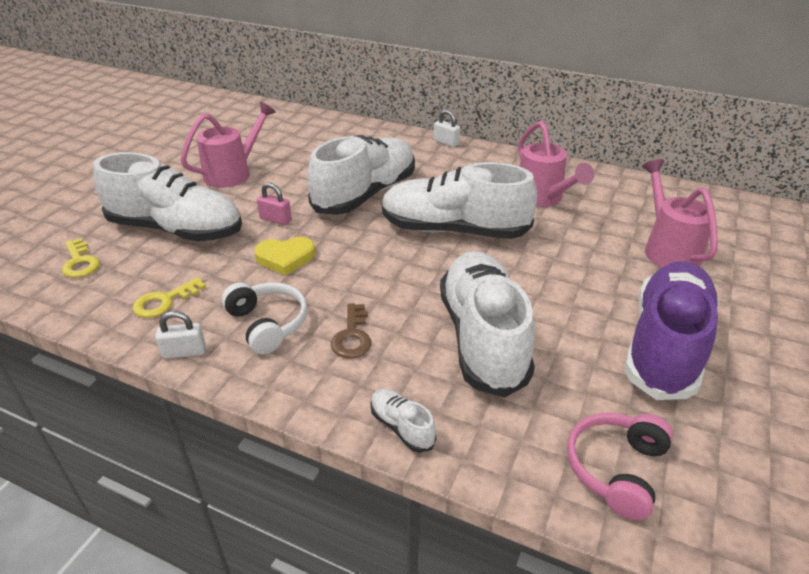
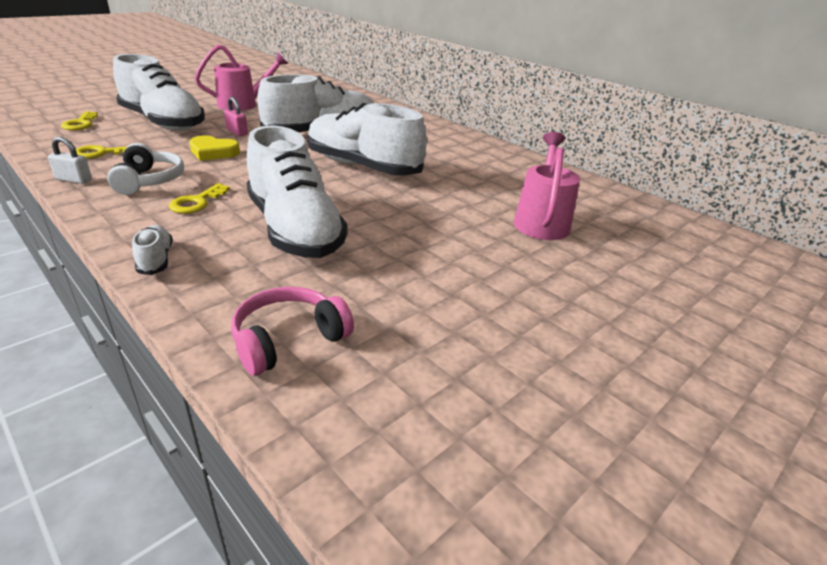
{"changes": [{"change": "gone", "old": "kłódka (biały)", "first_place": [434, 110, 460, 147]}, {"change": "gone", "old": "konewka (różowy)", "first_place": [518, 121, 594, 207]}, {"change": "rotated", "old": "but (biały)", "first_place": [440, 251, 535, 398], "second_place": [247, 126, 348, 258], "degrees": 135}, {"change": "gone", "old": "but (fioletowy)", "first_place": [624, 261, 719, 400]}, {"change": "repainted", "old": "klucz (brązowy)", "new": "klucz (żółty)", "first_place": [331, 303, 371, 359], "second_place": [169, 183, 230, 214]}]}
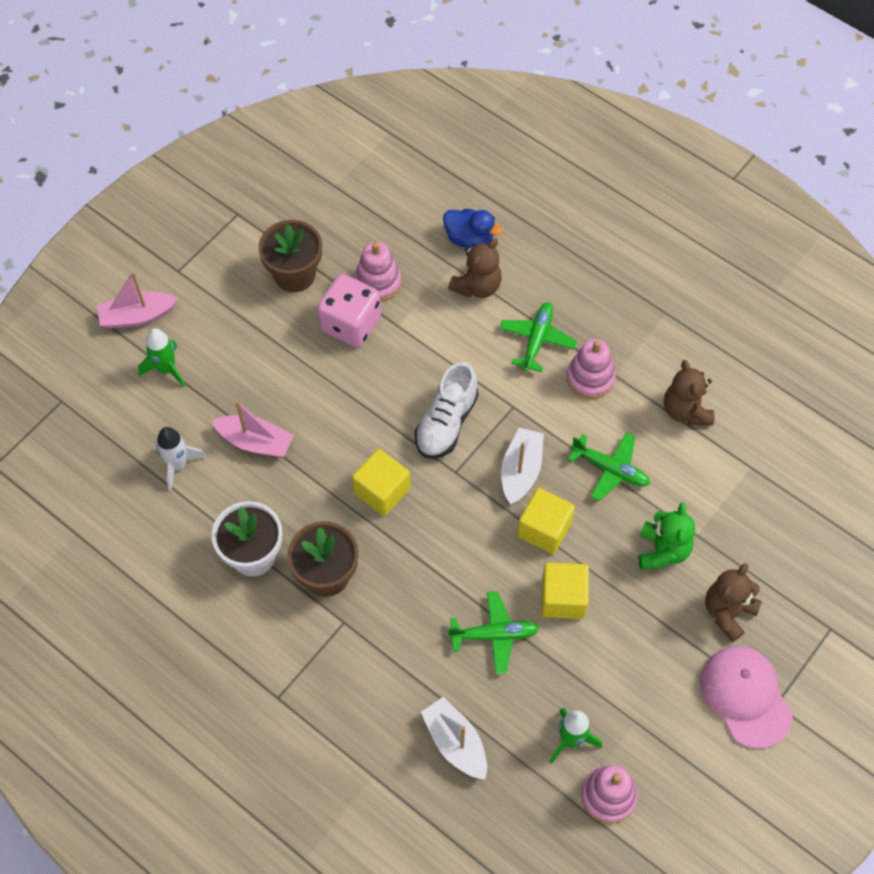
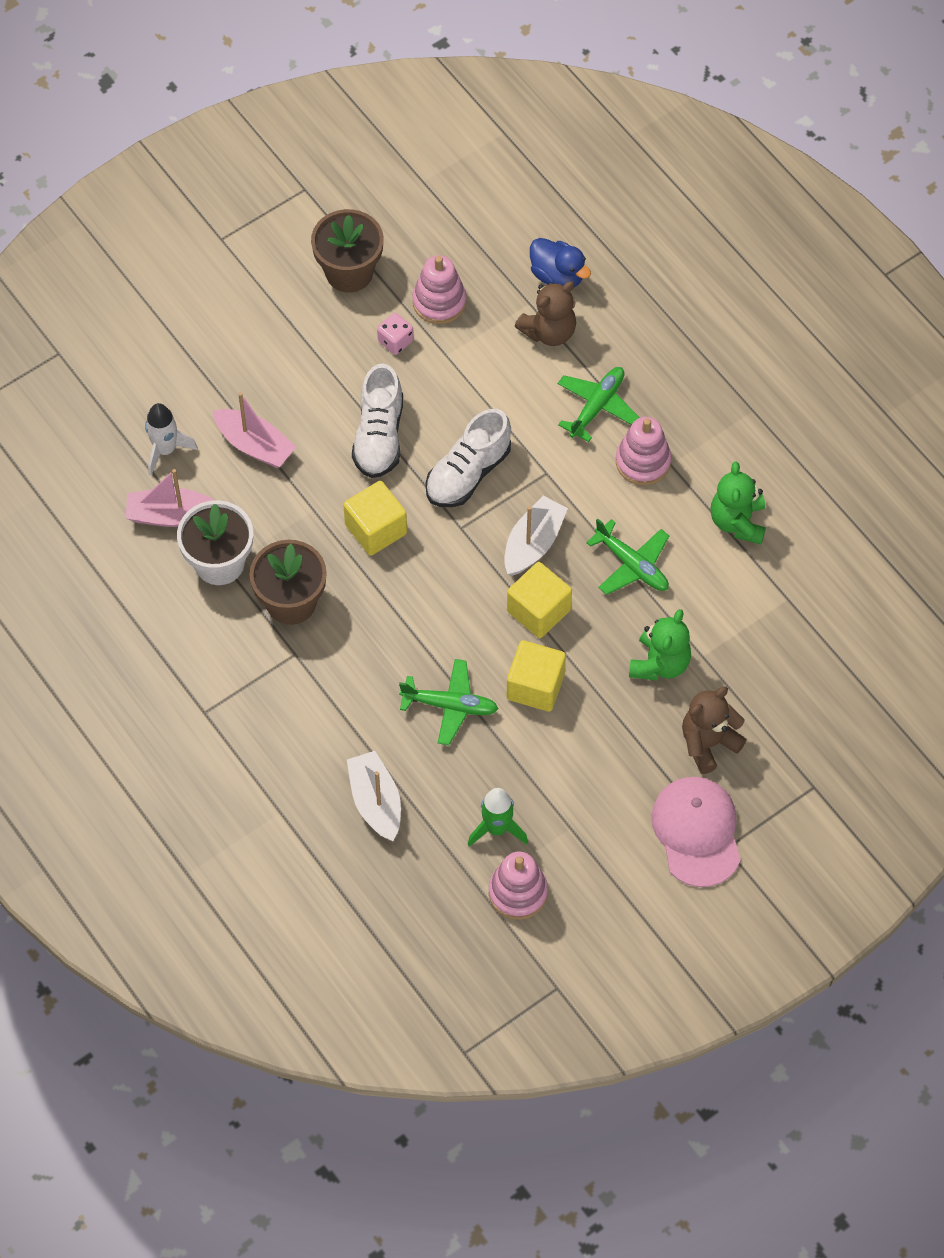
{"changes": [{"change": "shifted", "old": "łódka (różowy)", "first_place": [97, 271, 178, 329], "second_place": [126, 469, 215, 527]}, {"change": "scaled", "old": "kostka do gry (różowy)", "first_place": [317, 274, 381, 347], "second_place": [377, 313, 413, 355], "factor": 0.49}, {"change": "gone", "old": "rakieta (zielony)", "first_place": [138, 328, 185, 388]}, {"change": "repainted", "old": "miś (brązowy)", "new": "miś (zielony)", "first_place": [664, 360, 715, 425], "second_place": [710, 461, 766, 544]}, {"change": "new", "new": "but (biały)", "second_place": [352, 363, 403, 478]}]}
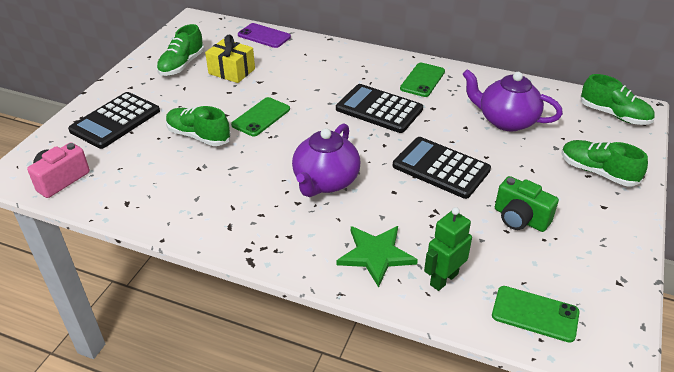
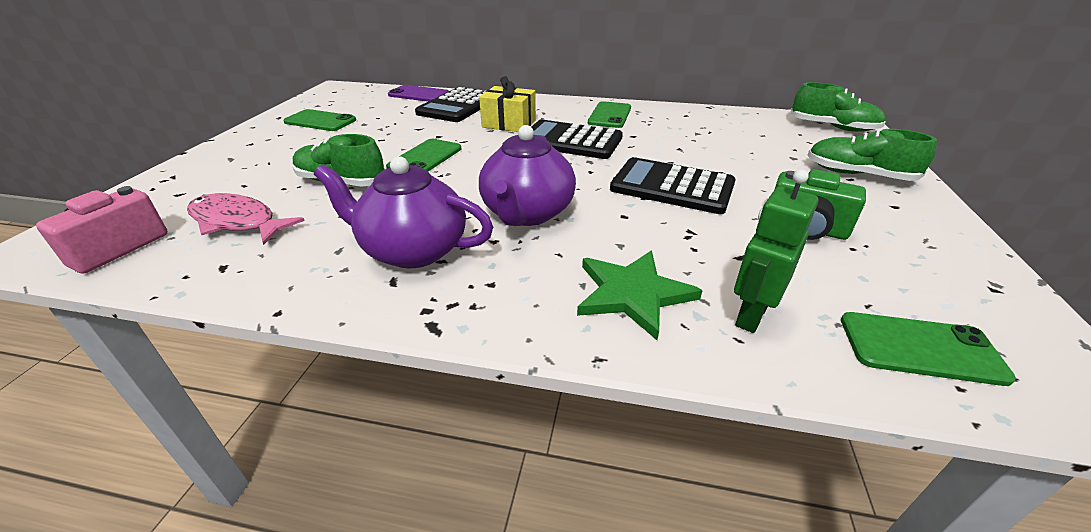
{"changes": [{"change": "swapped", "old": "but (zielony)", "new": "telefon (zielony)", "first_place": [156, 24, 205, 76], "second_place": [283, 109, 356, 131]}, {"change": "shifted", "old": "prezent (żółty)", "first_place": [205, 35, 255, 83], "second_place": [479, 76, 536, 132]}, {"change": "shifted", "old": "imbryk (fioletowy)", "first_place": [462, 69, 563, 131], "second_place": [314, 156, 493, 268]}, {"change": "shifted", "old": "kalkulator (czarny)", "first_place": [68, 92, 160, 149], "second_place": [415, 87, 485, 122]}, {"change": "new", "new": "ryba (różowy)", "second_place": [187, 193, 305, 245]}]}
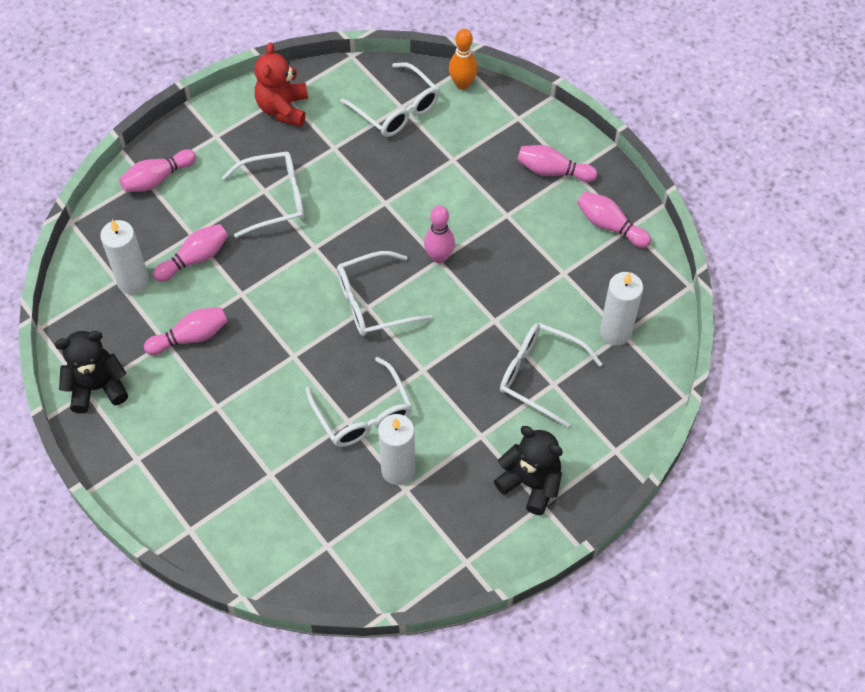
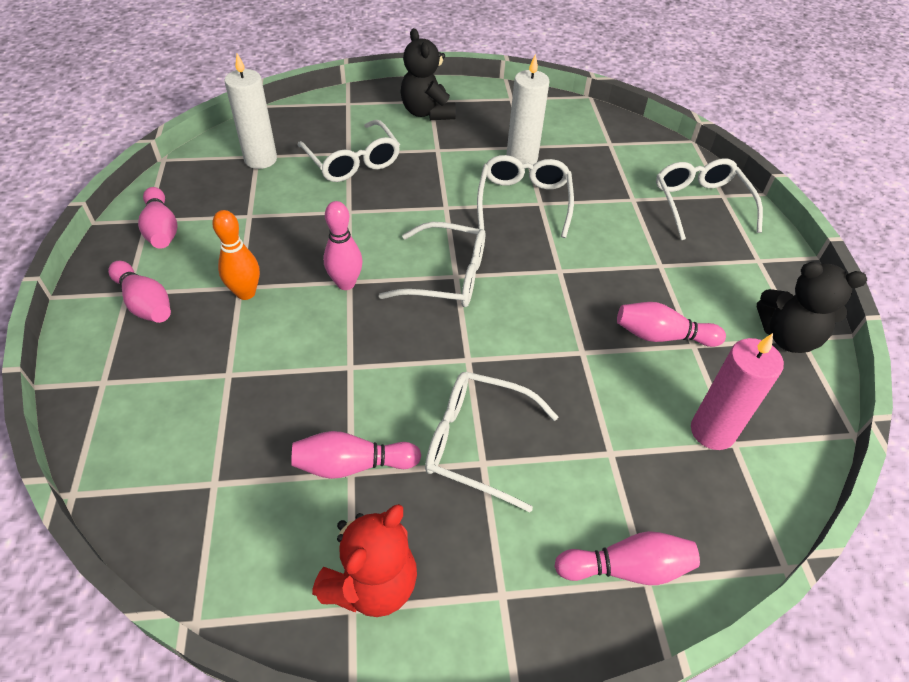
{"changes": [{"change": "shifted", "old": "kręgiel (pomarańczowy)", "first_place": [449, 29, 478, 90], "second_place": [212, 210, 260, 300]}, {"change": "shifted", "old": "okulary (biały)", "first_place": [340, 62, 439, 137], "second_place": [656, 158, 763, 240]}, {"change": "repainted", "old": "świeca (biały)", "new": "świeca (różowy)", "first_place": [100, 220, 149, 294], "second_place": [691, 333, 784, 450]}, {"change": "shifted", "old": "kręgiel (różowy)", "first_place": [153, 224, 228, 282], "second_place": [291, 431, 421, 479]}]}
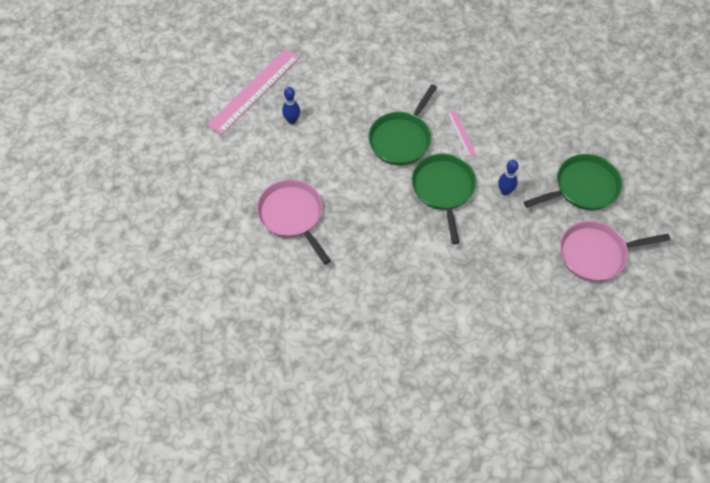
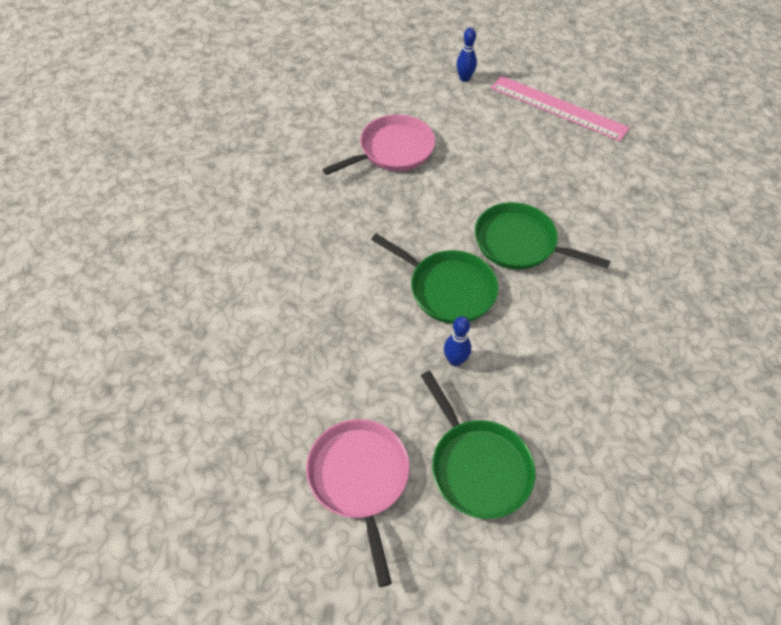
{"changes": [{"change": "shifted", "old": "kręgiel (niebieski)", "first_place": [282, 87, 300, 124], "second_place": [456, 28, 477, 82]}, {"change": "gone", "old": "linijka (różowy)", "first_place": [447, 110, 476, 157]}, {"change": "rotated", "old": "patelnia (zielony)", "first_place": [411, 154, 476, 244], "second_place": [371, 233, 499, 324], "degrees": 45}]}
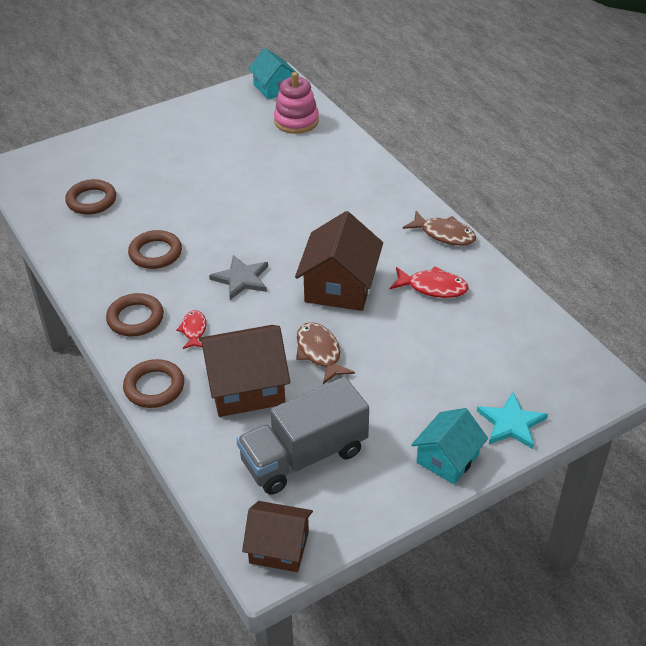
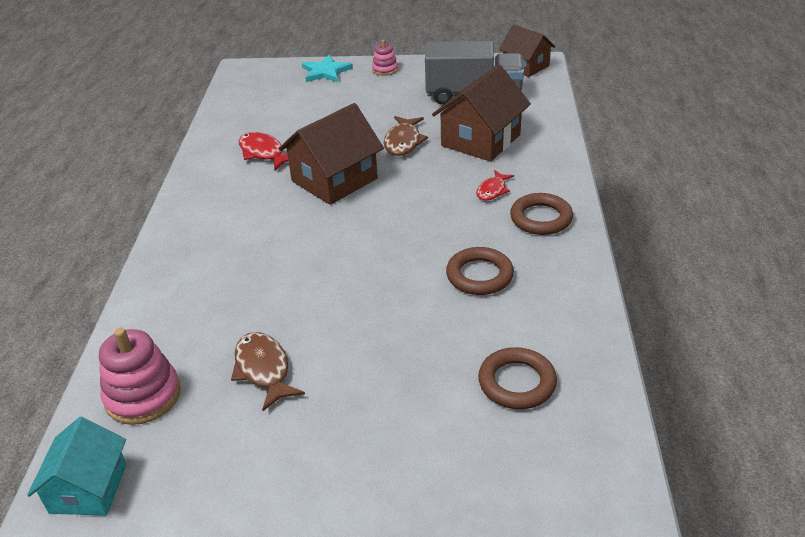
{"changes": [{"change": "shifted", "old": "ryba (brązowy)", "first_place": [403, 211, 476, 246], "second_place": [231, 332, 305, 411]}, {"change": "gone", "old": "gwiazda (szary)", "first_place": [209, 255, 268, 300]}, {"change": "rotated", "old": "domek (brązowy)", "first_place": [199, 325, 290, 417], "second_place": [432, 64, 531, 162], "degrees": -75}, {"change": "gone", "old": "pierścień (brązowy)", "first_place": [123, 359, 184, 408]}, {"change": "swapped", "old": "domek (turkusowy)", "new": "zabawka nakładanka (różowy)", "first_place": [411, 408, 488, 484], "second_place": [372, 39, 398, 76]}]}
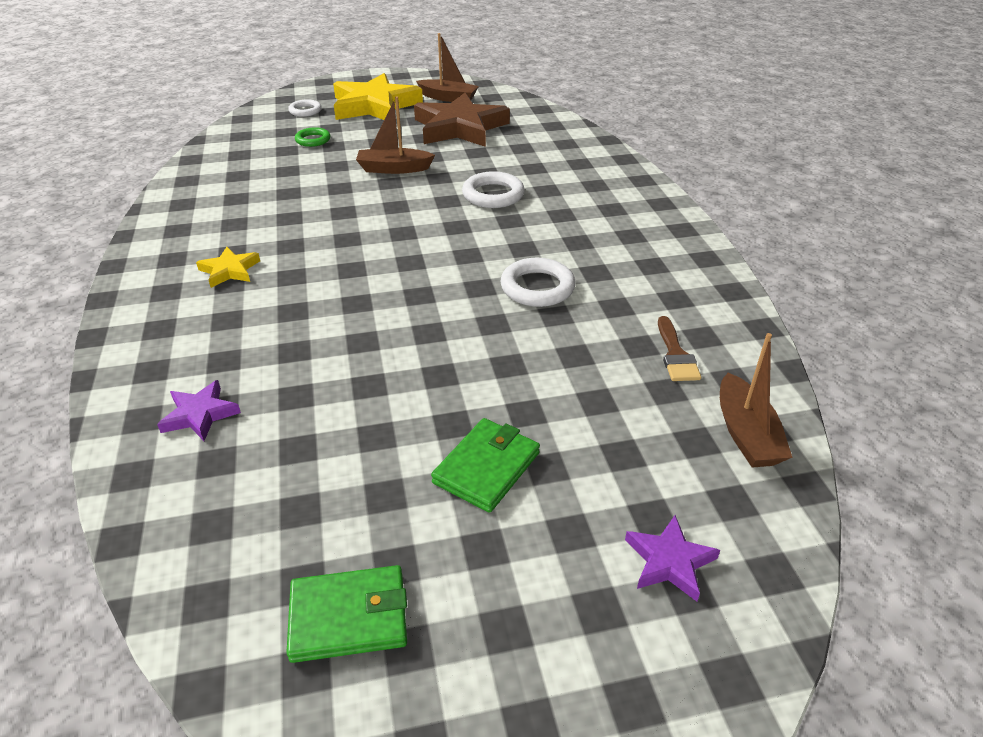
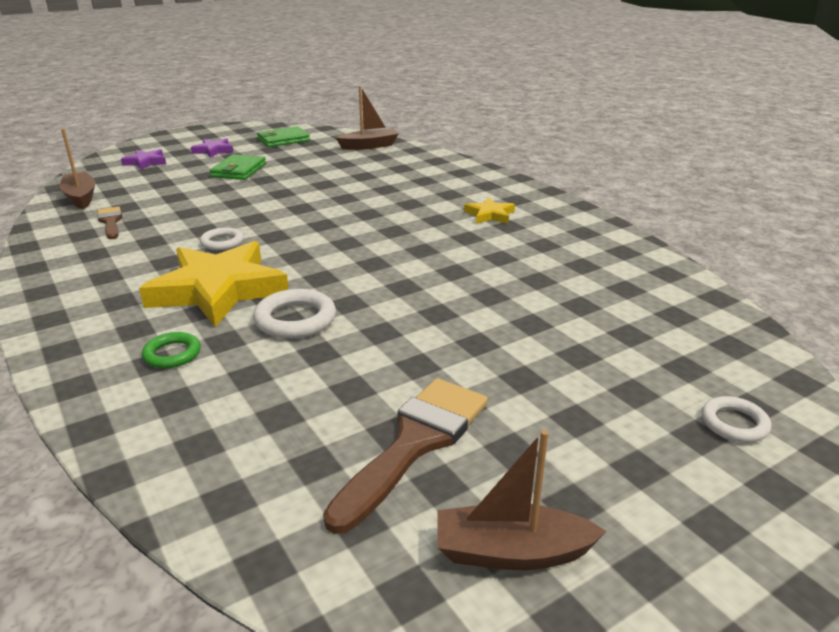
{"changes": [{"change": "shifted", "old": "gwiazda (żółty)", "first_place": [333, 73, 423, 120], "second_place": [139, 241, 289, 327]}, {"change": "swapped", "old": "gwiazda (brązowy)", "new": "pędzel (brązowy)", "first_place": [414, 93, 510, 147], "second_place": [323, 378, 488, 534]}, {"change": "shifted", "old": "łódka (brązowy)", "first_place": [356, 96, 435, 174], "second_place": [335, 86, 398, 150]}, {"change": "shifted", "old": "pierścień (zielony)", "first_place": [295, 127, 330, 147], "second_place": [142, 332, 201, 368]}, {"change": "scaled", "old": "pierścień (biały)", "first_place": [500, 258, 576, 307], "second_place": [200, 228, 244, 250], "factor": 0.64}, {"change": "shifted", "old": "gwiazda (fioletowy)", "first_place": [157, 380, 241, 441], "second_place": [191, 139, 234, 158]}]}
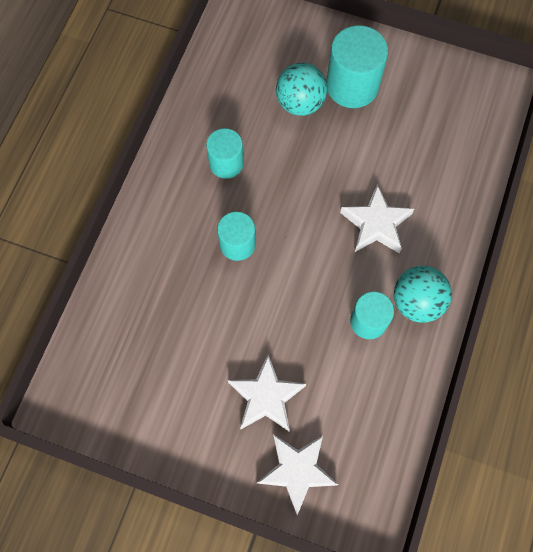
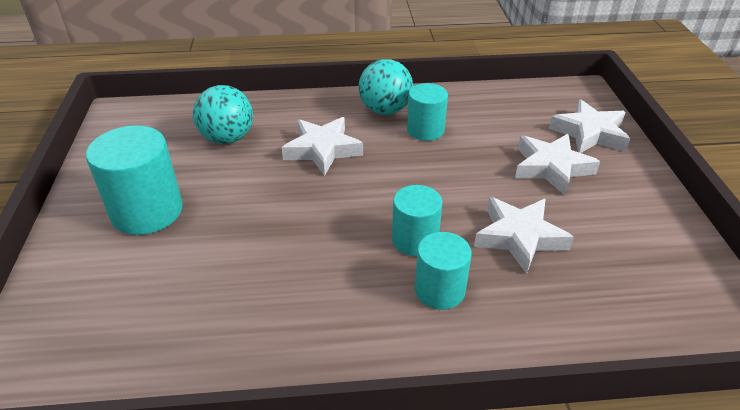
{"changes": [{"change": "shifted", "old": "piłka (turkusowy)", "first_place": [276, 63, 327, 116], "second_place": [193, 85, 253, 144]}, {"change": "shifted", "old": "walec (turkusowy)", "first_place": [206, 128, 244, 179], "second_place": [415, 232, 472, 310]}, {"change": "new", "new": "gwiazda (biały)", "second_place": [474, 197, 574, 274]}]}
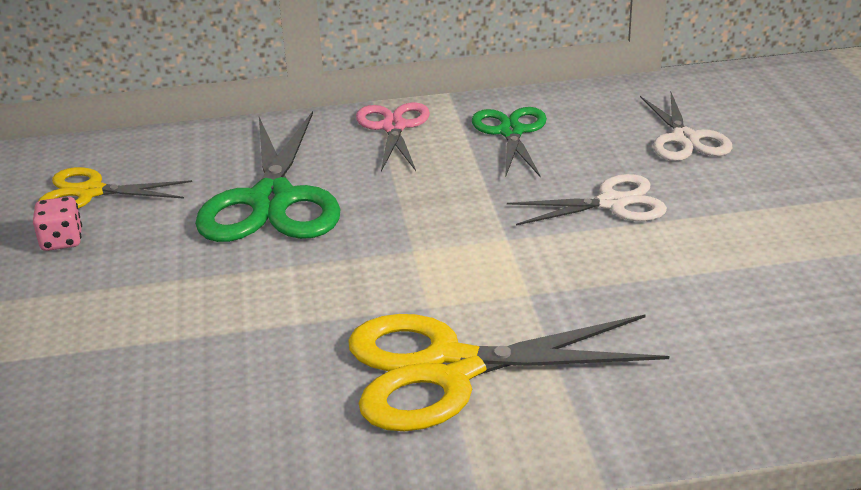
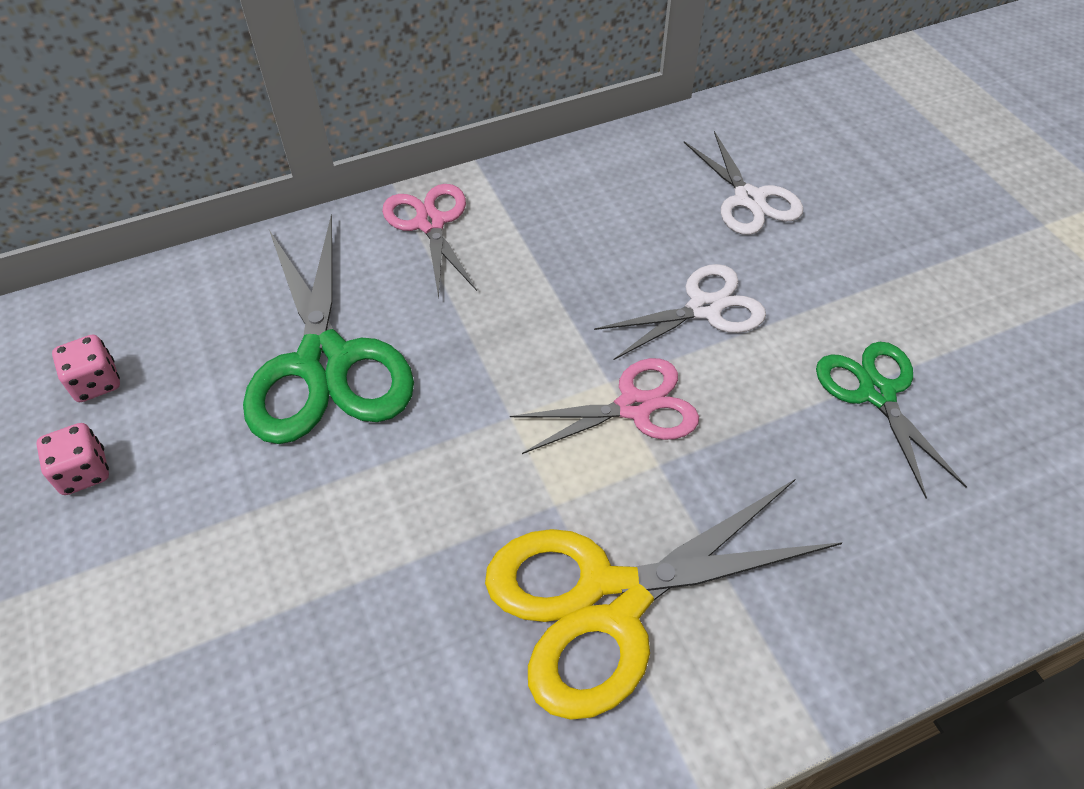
{"changes": [{"change": "shifted", "old": "nożyczki (zielony)", "first_place": [472, 107, 547, 178], "second_place": [816, 342, 967, 498]}, {"change": "swapped", "old": "nożyczki (żółty)", "new": "kostka do gry (różowy)", "first_place": [39, 167, 192, 208], "second_place": [52, 335, 120, 402]}, {"change": "new", "new": "nożyczki (różowy)", "second_place": [510, 358, 699, 454]}]}
